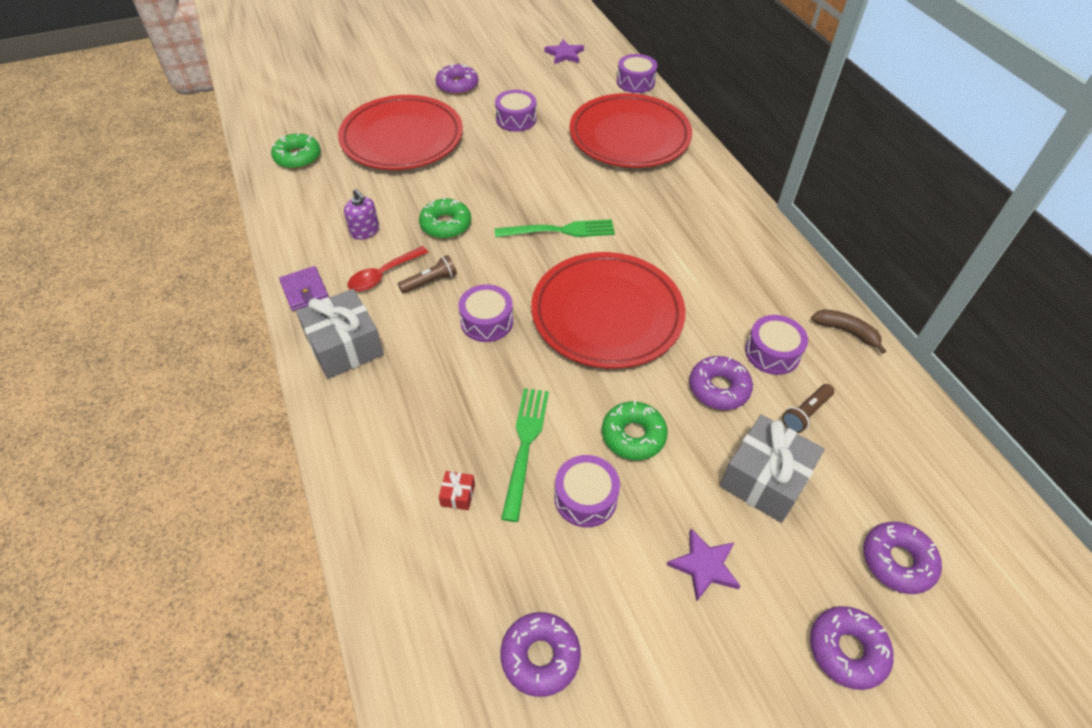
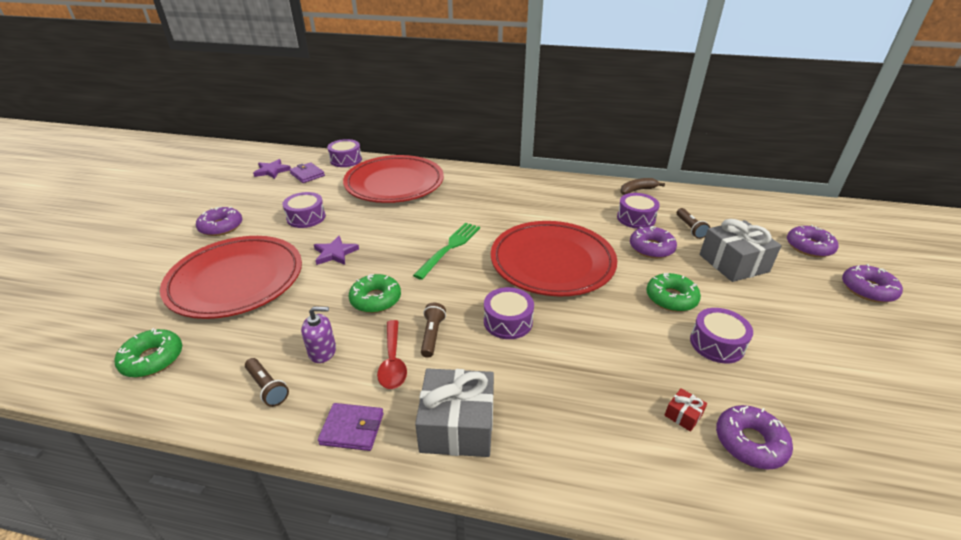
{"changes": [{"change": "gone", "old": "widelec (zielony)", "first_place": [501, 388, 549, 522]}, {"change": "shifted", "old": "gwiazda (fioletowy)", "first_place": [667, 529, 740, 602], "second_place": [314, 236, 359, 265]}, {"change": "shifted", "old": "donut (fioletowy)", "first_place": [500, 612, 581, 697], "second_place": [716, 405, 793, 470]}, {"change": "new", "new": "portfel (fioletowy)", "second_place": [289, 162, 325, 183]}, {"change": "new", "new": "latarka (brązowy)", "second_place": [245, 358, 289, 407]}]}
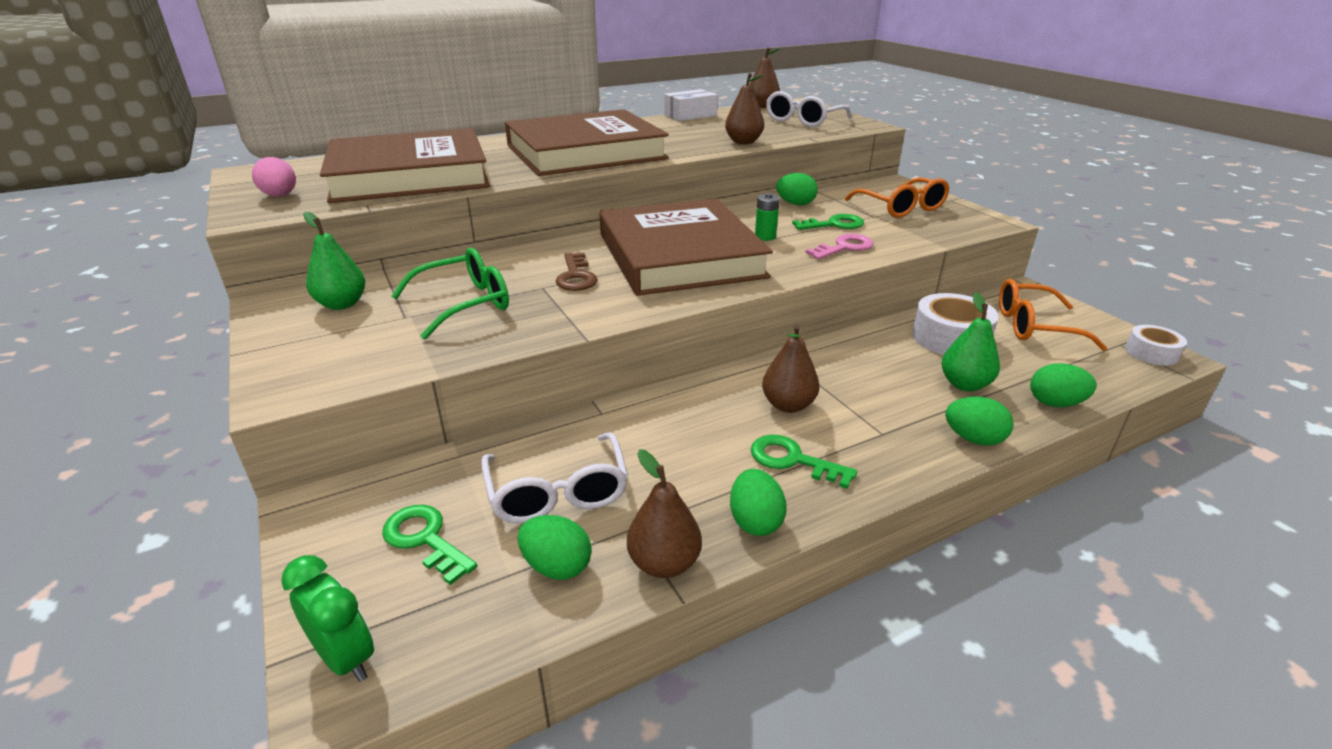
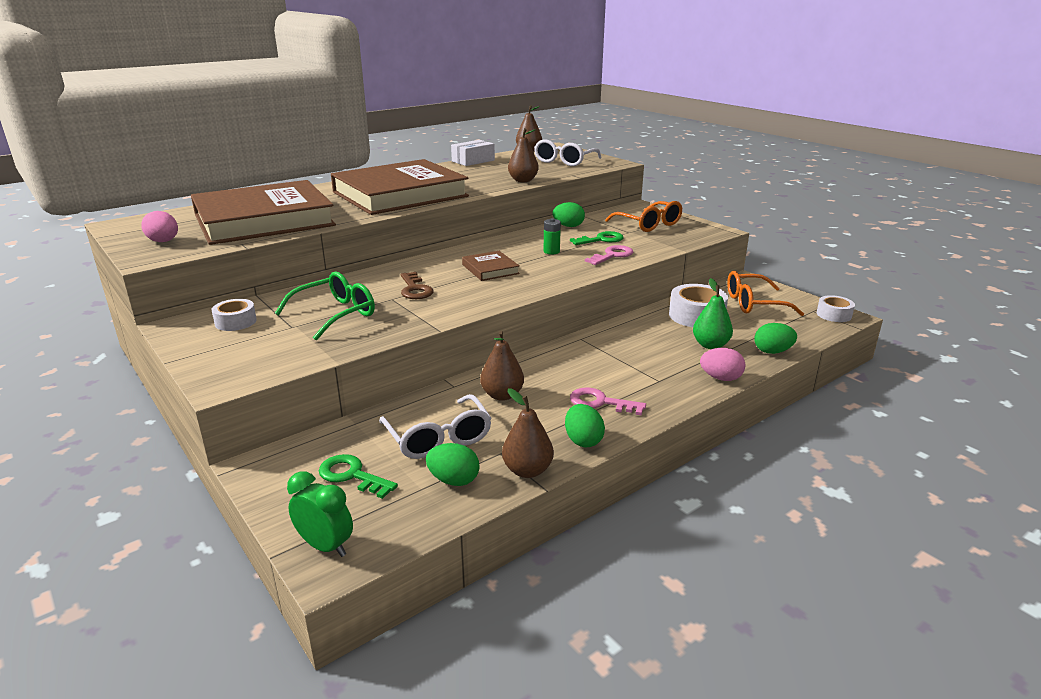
{"changes": [{"change": "scaled", "old": "książka (brązowy)", "first_place": [599, 199, 773, 296], "second_place": [462, 251, 520, 281], "factor": 0.41}, {"change": "swapped", "old": "gruszka (zielony)", "new": "taśma klejąca (biały)", "first_place": [303, 212, 365, 310], "second_place": [211, 299, 257, 331]}, {"change": "shifted", "old": "gruszka (brązowy)", "first_place": [762, 325, 819, 413], "second_place": [480, 331, 524, 401]}, {"change": "repainted", "old": "jajko (zielony)", "new": "jajko (różowy)", "first_place": [945, 397, 1014, 446], "second_place": [700, 348, 746, 381]}, {"change": "repainted", "old": "klucz (zielony)", "new": "klucz (różowy)", "first_place": [751, 435, 857, 489], "second_place": [570, 387, 646, 416]}]}
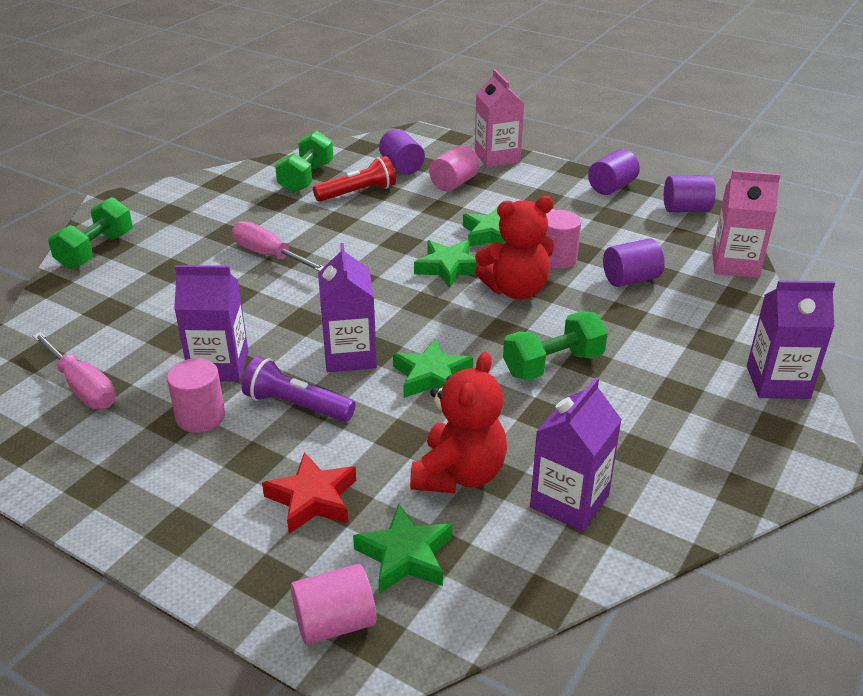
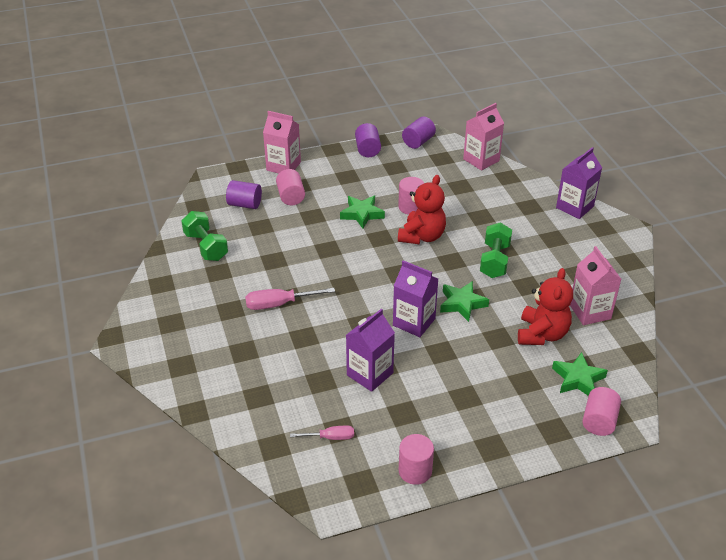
{"changes": [{"change": "gone", "old": "latarka (czerwony)", "first_place": [313, 156, 396, 202]}, {"change": "gone", "old": "hantel (zielony)", "first_place": [48, 197, 133, 269]}, {"change": "gone", "old": "walec (fioletowy)", "first_place": [603, 238, 665, 287]}, {"change": "gone", "old": "gwiazda (zielony)", "first_place": [414, 240, 478, 288]}, {"change": "scaled", "old": "śrubokręt (różowy)", "first_place": [32, 332, 116, 409], "second_place": [290, 425, 354, 440], "factor": 0.62}, {"change": "rotated", "old": "miś (czerwony)", "first_place": [410, 352, 507, 493], "second_place": [518, 268, 573, 345], "degrees": 45}, {"change": "gone", "old": "latarka (fioletowy)", "first_place": [242, 356, 355, 422]}, {"change": "shifted", "old": "walec (różowy)", "first_place": [167, 358, 225, 433], "second_place": [399, 434, 434, 485]}, {"change": "repainted", "old": "karton mleka (fioletowy)", "new": "karton mleka (różowy)", "first_place": [530, 377, 622, 532], "second_place": [570, 246, 621, 325]}, {"change": "gone", "old": "gwiazda (czerwony)", "first_place": [262, 452, 356, 534]}]}
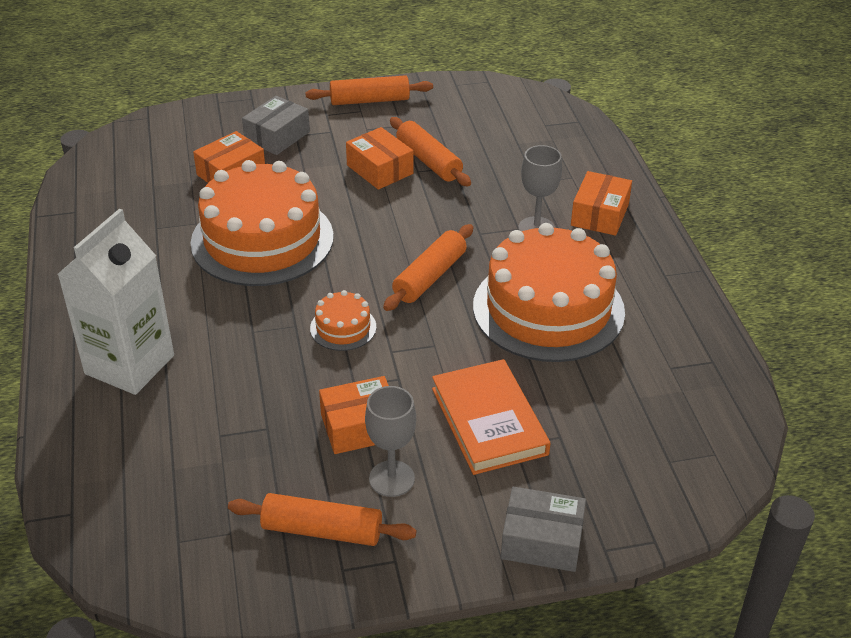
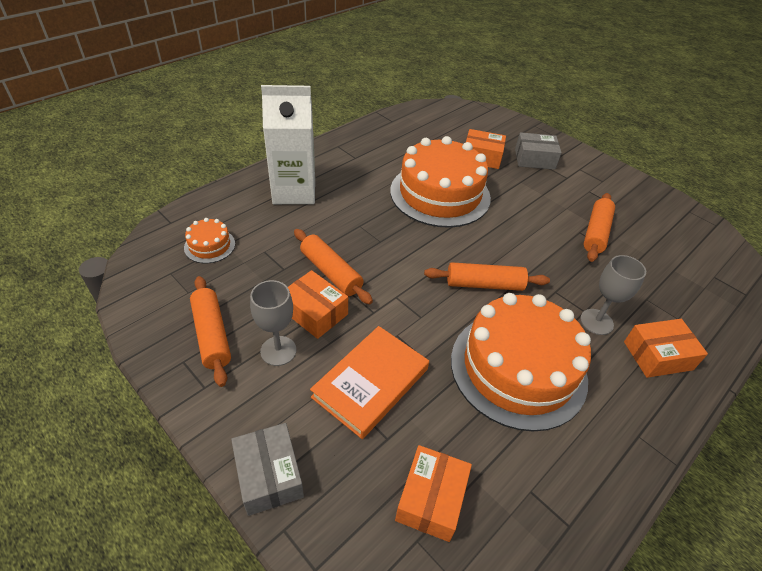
{"changes": [{"change": "shifted", "old": "wałek do ciasta (pomarańczowy)", "first_place": [305, 75, 433, 105], "second_place": [294, 229, 373, 304]}, {"change": "shifted", "old": "pudełko (pomarańczowy)", "first_place": [346, 127, 413, 190], "second_place": [395, 445, 472, 542]}, {"change": "shifted", "old": "tort (pomarańczowy)", "first_place": [310, 290, 376, 351], "second_place": [184, 218, 235, 263]}]}
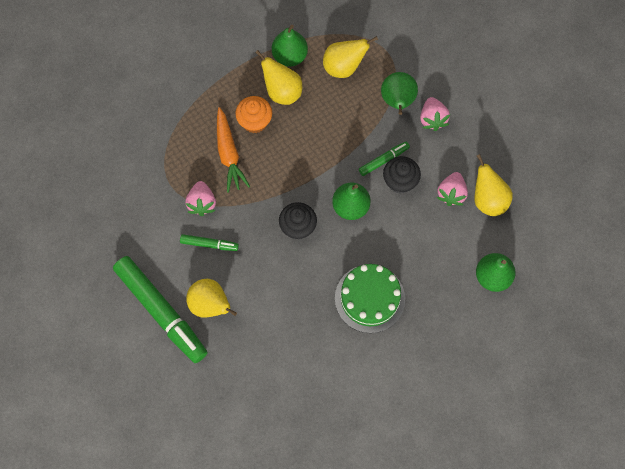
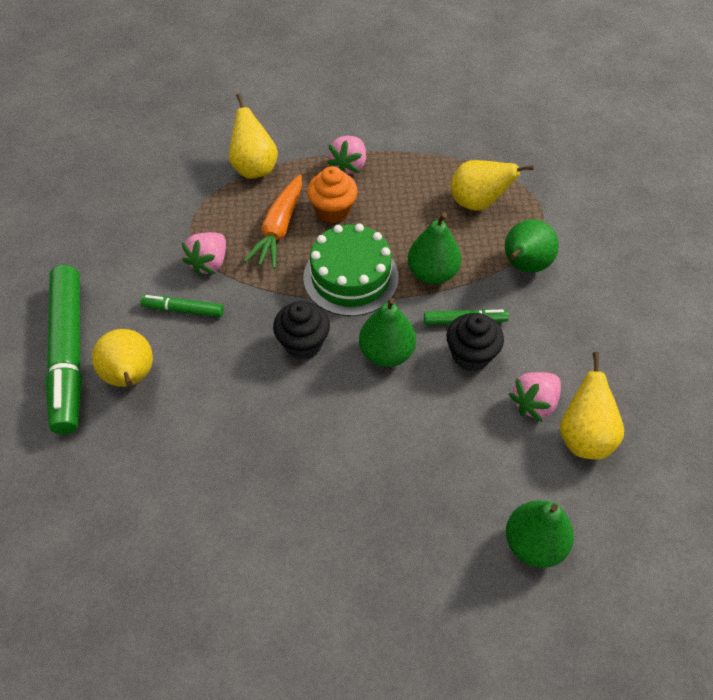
{"changes": [{"change": "shifted", "old": "gruszka (zielony)", "first_place": [272, 25, 308, 67], "second_place": [408, 213, 461, 284]}, {"change": "shifted", "old": "gruszka (żółty)", "first_place": [255, 50, 302, 105], "second_place": [229, 94, 278, 179]}, {"change": "shifted", "old": "truskawka (różowy)", "first_place": [420, 97, 450, 131], "second_place": [327, 136, 366, 174]}, {"change": "rotated", "old": "flamaster (zielony)", "first_place": [180, 234, 239, 251], "second_place": [140, 295, 224, 317], "degrees": 150}, {"change": "shifted", "old": "tort (zielony)", "first_place": [335, 264, 405, 333], "second_place": [303, 224, 399, 316]}]}
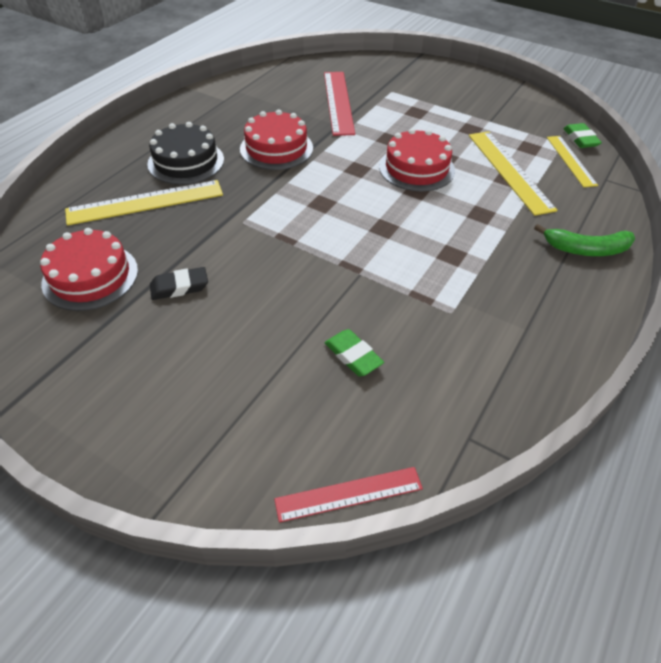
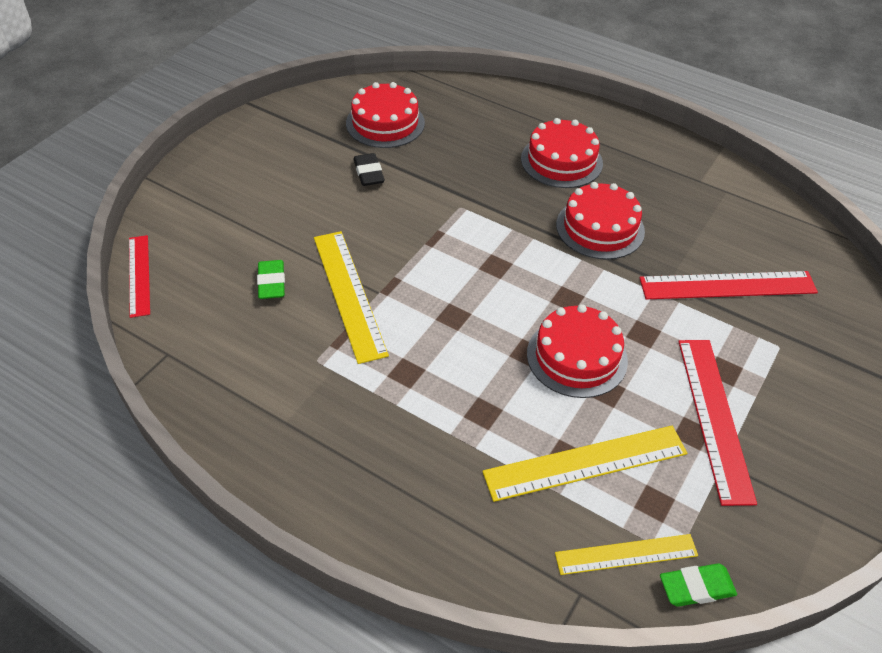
{"changes": [{"change": "repainted", "old": "tort (czarny)", "new": "tort (czerwony)", "first_place": [147, 122, 224, 184], "second_place": [521, 118, 603, 188]}, {"change": "shifted", "old": "linijka (żółty)", "first_place": [65, 180, 223, 226], "second_place": [314, 231, 389, 364]}, {"change": "gone", "old": "banan (zielony)", "first_place": [534, 224, 635, 256]}, {"change": "rotated", "old": "gumka do mazania (zielony)", "first_place": [325, 329, 384, 376], "second_place": [257, 260, 285, 299], "degrees": -60}, {"change": "new", "new": "linijka (czerwony)", "second_place": [678, 340, 757, 506]}]}
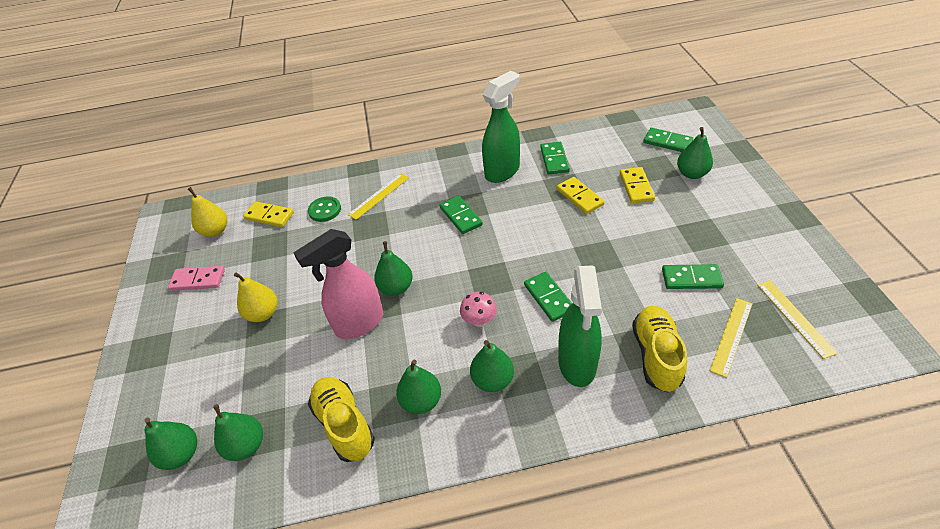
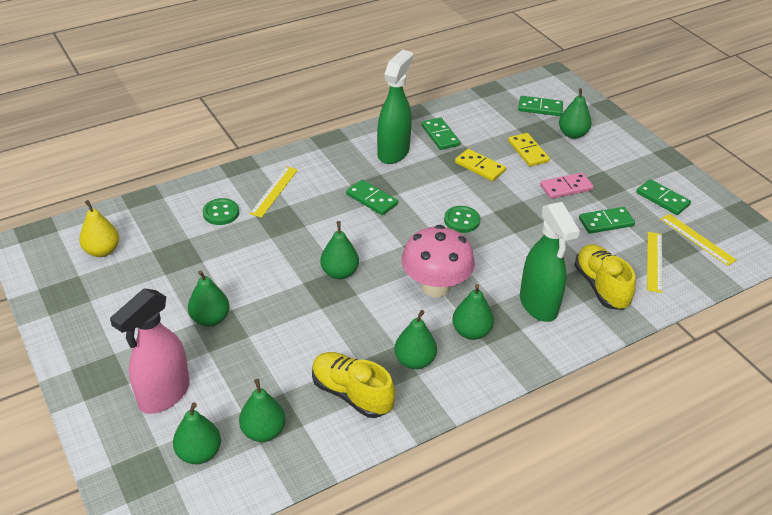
{"changes": [{"change": "gone", "old": "kostka domina (żółty)", "first_place": [243, 201, 294, 227]}, {"change": "shifted", "old": "spryskiwacz (różowy)", "first_place": [293, 229, 383, 339], "second_place": [110, 288, 190, 414]}, {"change": "shifted", "old": "kostka domina (różowy)", "first_place": [168, 266, 225, 291], "second_place": [540, 173, 594, 199]}, {"change": "shifted", "old": "kostka domina (zielony)", "first_place": [524, 272, 572, 322], "second_place": [636, 179, 691, 215]}, {"change": "repainted", "old": "gruszka (żółty)", "new": "gruszka (zielony)", "first_place": [234, 273, 277, 322], "second_place": [188, 270, 230, 327]}, {"change": "scaled", "old": "grzyb (różowy)", "first_place": [460, 292, 497, 327], "second_place": [402, 225, 475, 297], "factor": 2.01}, {"change": "new", "new": "guzik (zielony)", "second_place": [444, 206, 480, 233]}]}
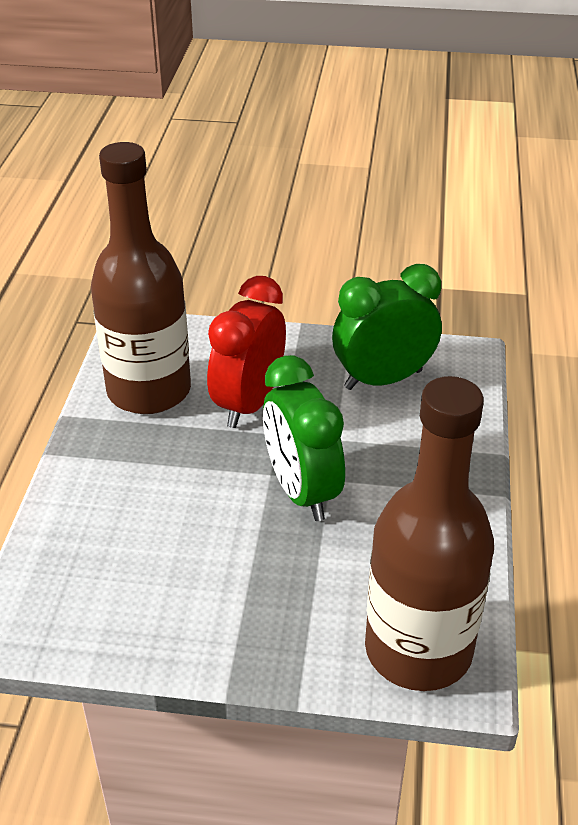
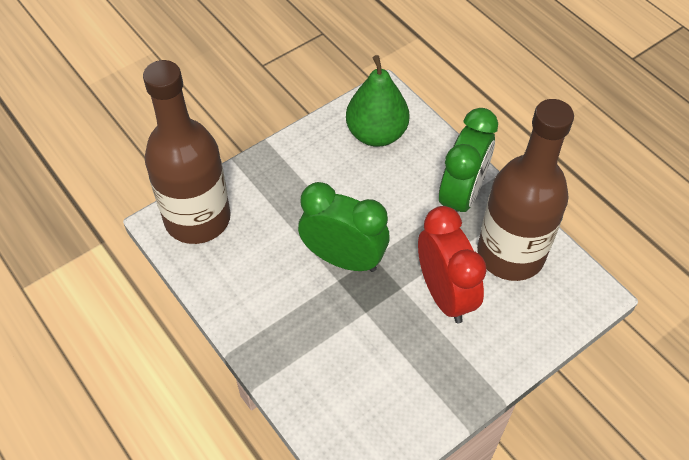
{"changes": [{"change": "shifted", "old": "budzik (zielony)", "first_place": [332, 264, 442, 390], "second_place": [439, 108, 498, 212]}, {"change": "new", "new": "gruszka (zielony)", "second_place": [346, 55, 410, 147]}]}
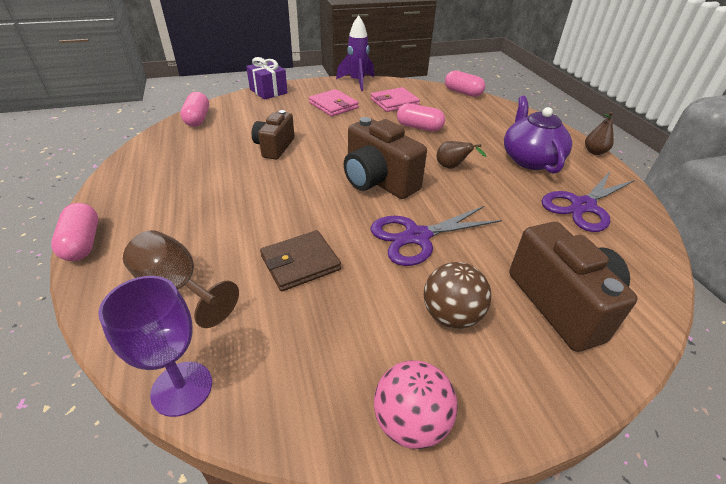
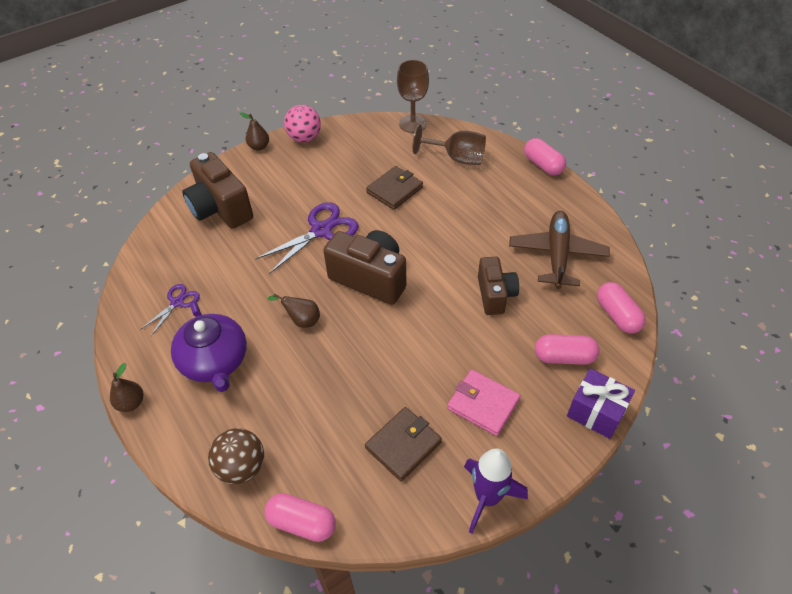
{"changes": [{"change": "repainted", "old": "portfel (różowy)", "new": "portfel (brązowy)", "first_place": [371, 87, 420, 112], "second_place": [365, 407, 442, 481]}, {"change": "shifted", "old": "kapsułka (różowy)", "first_place": [397, 103, 445, 132], "second_place": [535, 334, 600, 365]}, {"change": "scaled", "old": "nożyczki (fioletowy)", "first_place": [541, 172, 635, 232], "second_place": [140, 284, 200, 336], "factor": 0.56}, {"change": "shifted", "old": "piłka (brązowy)", "first_place": [424, 262, 492, 329], "second_place": [208, 428, 264, 484]}, {"change": "repainted", "old": "kielich (fioletowy)", "new": "kielich (brązowy)", "first_place": [98, 276, 212, 417], "second_place": [397, 60, 429, 133]}, {"change": "new", "new": "gruszka (brązowy)", "second_place": [240, 112, 269, 151]}, {"change": "new", "new": "samolot (brązowy)", "second_place": [509, 211, 610, 289]}]}
